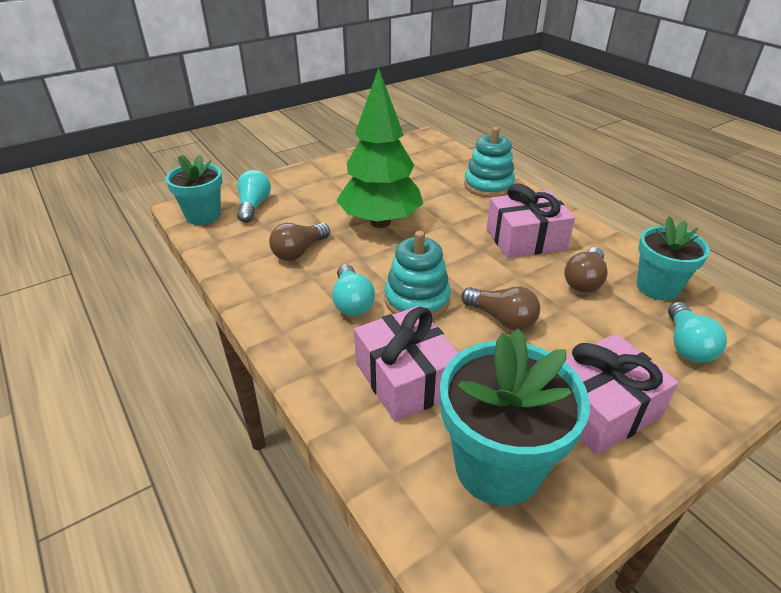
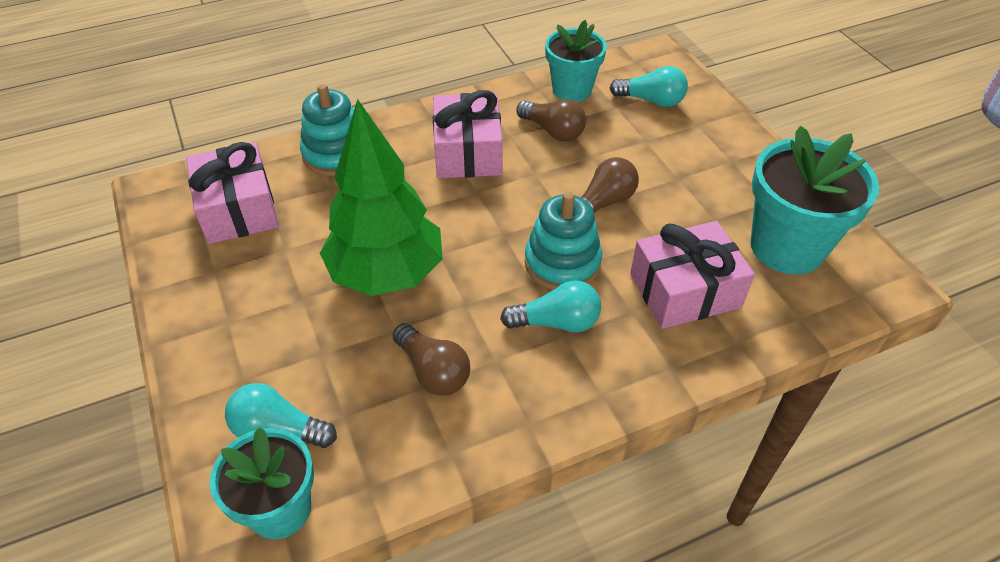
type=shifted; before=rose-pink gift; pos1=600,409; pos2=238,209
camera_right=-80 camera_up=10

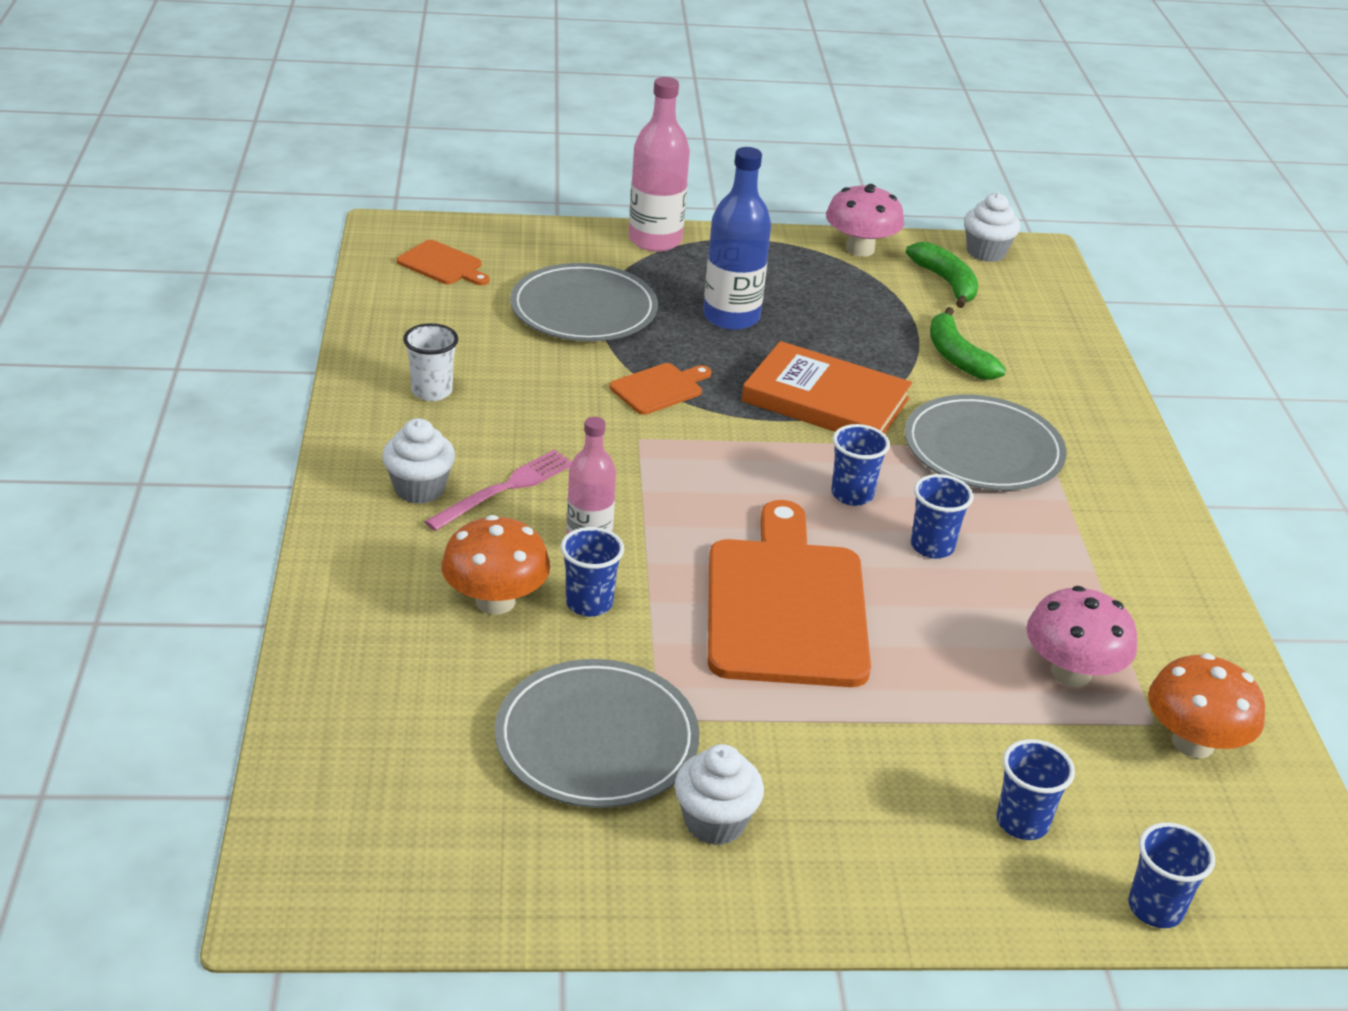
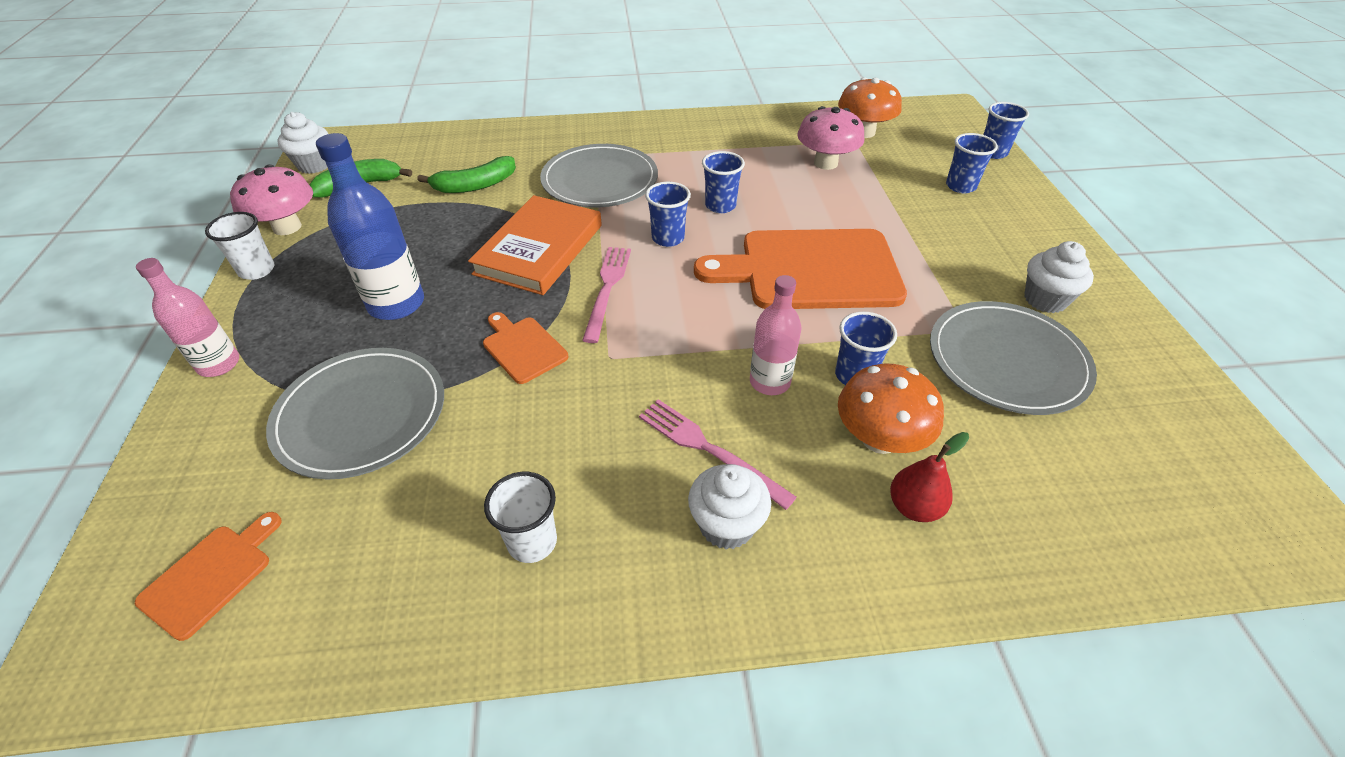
type=scaled; before=rose-pink drink bottle; pos1=655,240; pos2=219,364; scale=0.66
type=new; after=snow-white tumbler; pos2=257,270
type=new; after=rose-pink table fork; pos2=607,288
type=new; after=scarlet toy pear; pos2=914,507
camera_right=-90 camera_up=10

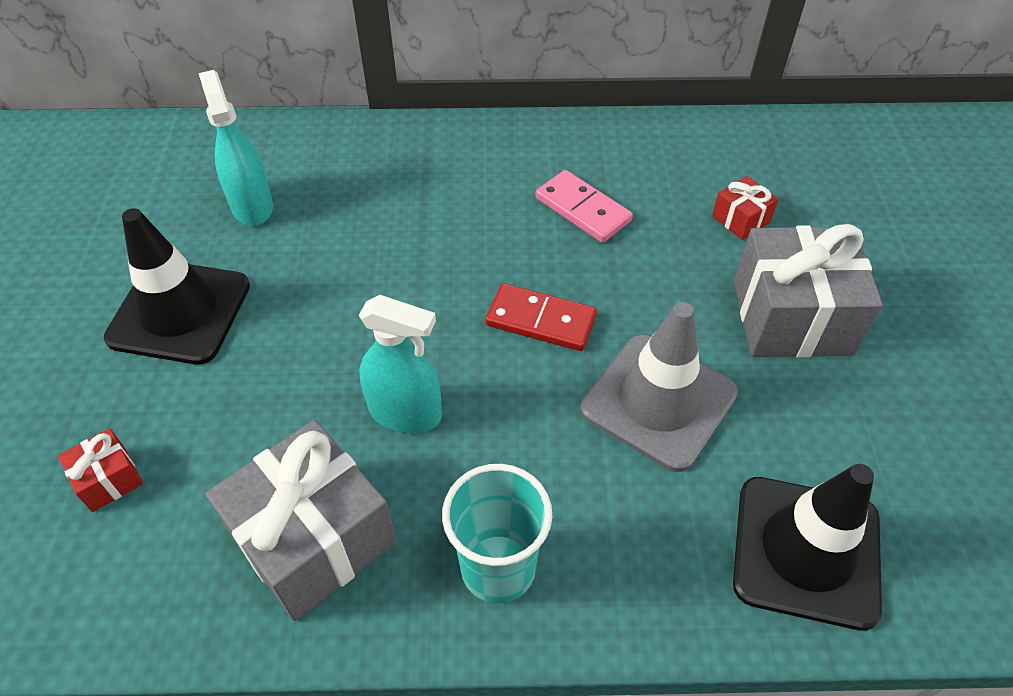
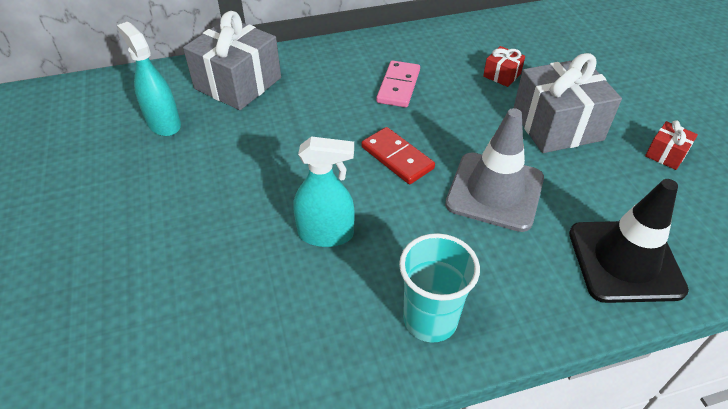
type=rotated; before=rose-pink domino tile; pos1=583,209; pos2=398,86; turn=75
type=gone; before=black safety cone; pos1=179,312
type=rotated; before=scarlet domino tile; pos1=541,320; pos2=397,158; turn=45
type=shifted; before=grey gift; pos1=313,538; pos2=238,83
type=shifted; before=scarlet gift; pos1=109,479; pos2=666,154
camera_right=-15 camera_up=-5

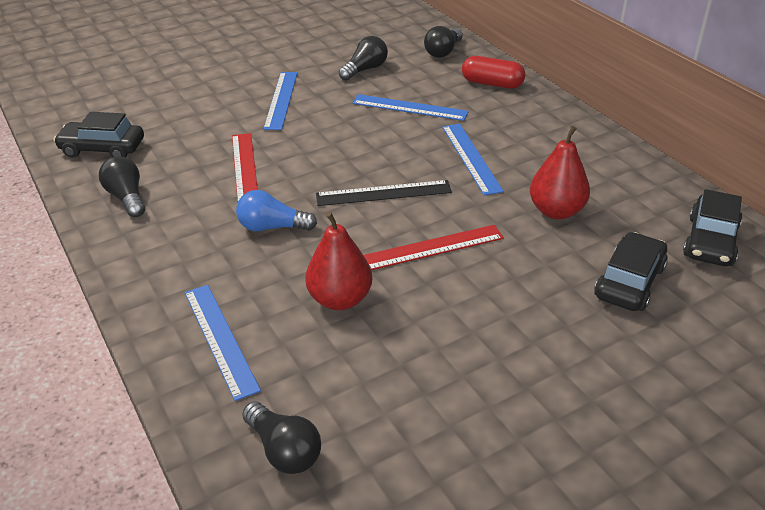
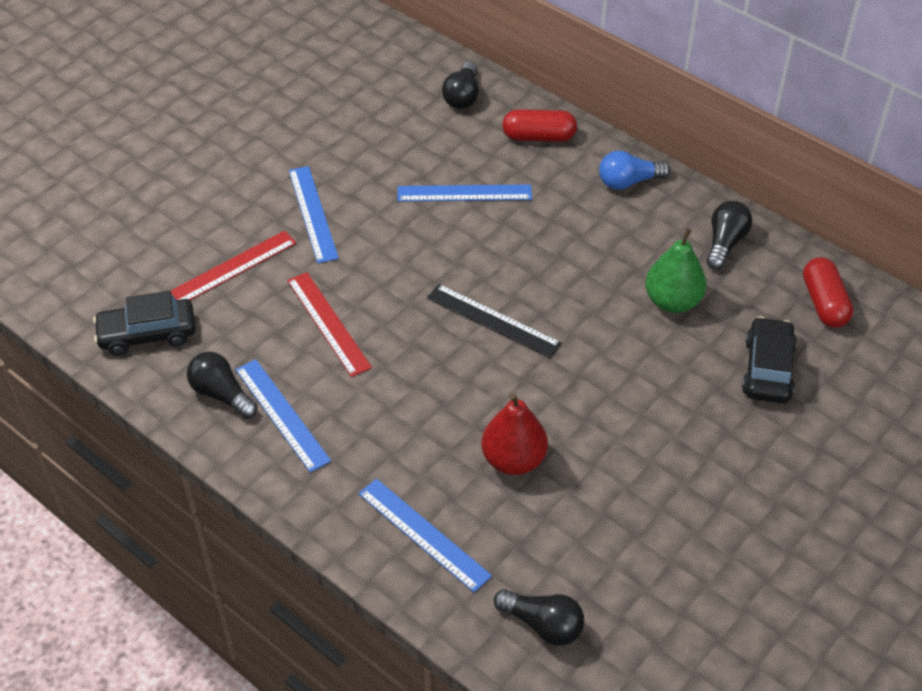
type=shifted; before=black lightbulb; pos1=365,69; pos2=725,243
type=shifted; before=cobalt straightedge; pos1=471,158; pos2=282,414
type=repainted; before=scarlet toy pear; after=leaf-green toy pear; pos1=556,211; pos2=672,301
type=rotated; before=black straightedge; pos1=383,193; pos2=493,320; turn=60
type=swapped; before=black automobile; after=scarlet pill shape; pos1=710,241; pos2=824,303
type=shifted; before=cobalt lightbulb; pos1=272,227; pos2=628,182
type=shifted; before=scarlet straightedge; pos1=432,248; pos2=232,268
camera_right=-20 camera_up=10

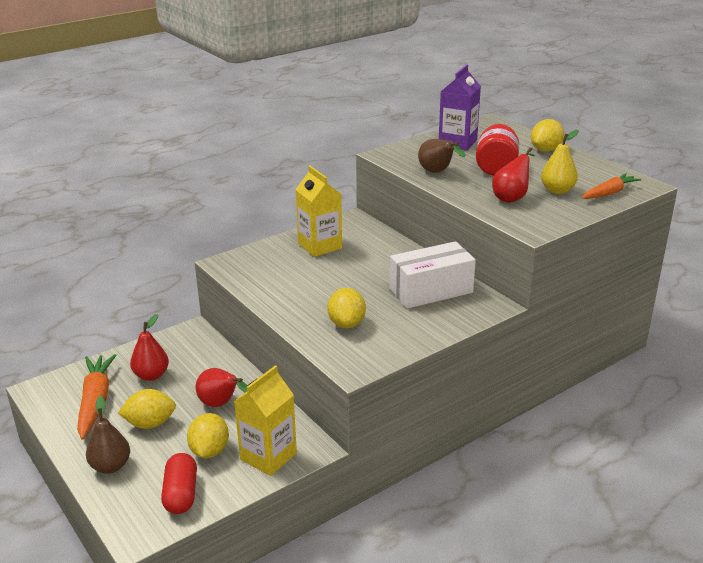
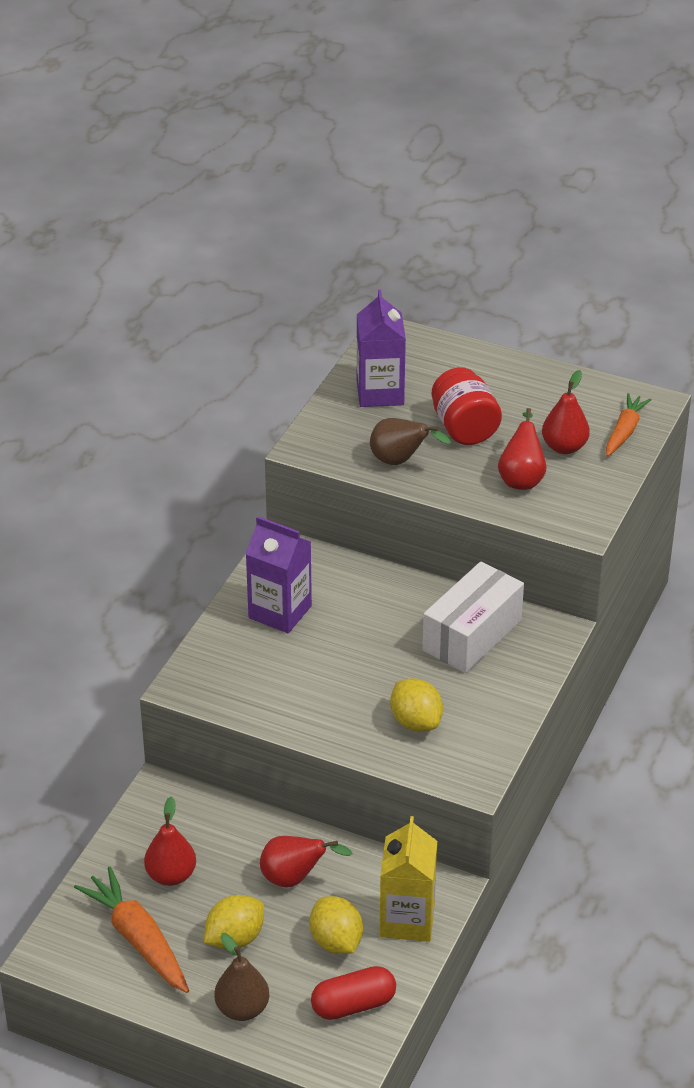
type=gone; before=bright yellow toy lemon; pos1=545,150
type=repainted; before=bright yellow toy pear; after=scarlet toy pear; pos1=557,190; pos2=564,447
type=repainted; before=bright yellow carton; after=purple carton; pos1=320,246; pos2=280,612
type=rotated; before=scarlet pill shape; pos1=181,494; pos2=353,1004; turn=-75
camera_right=-30 camera_up=10

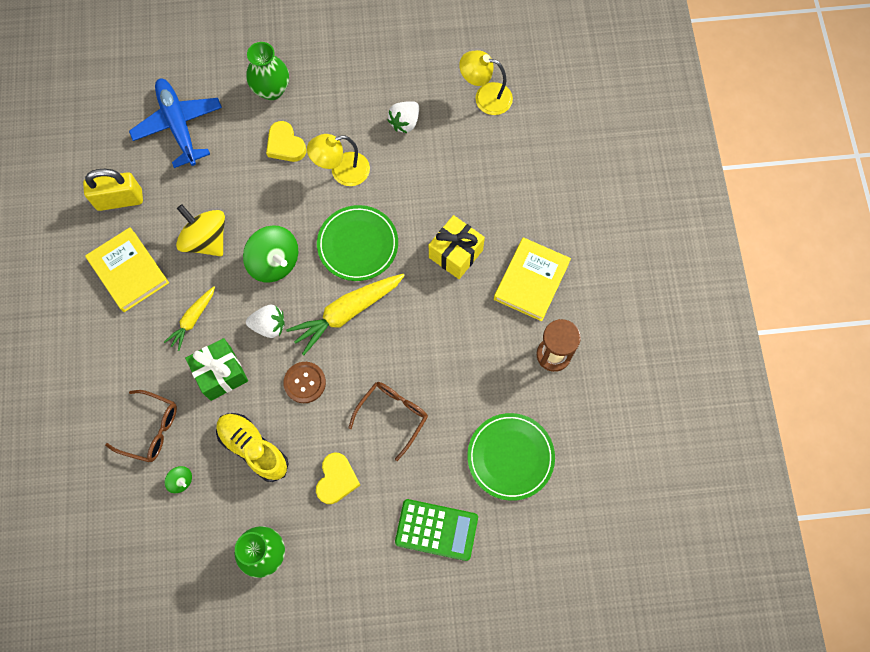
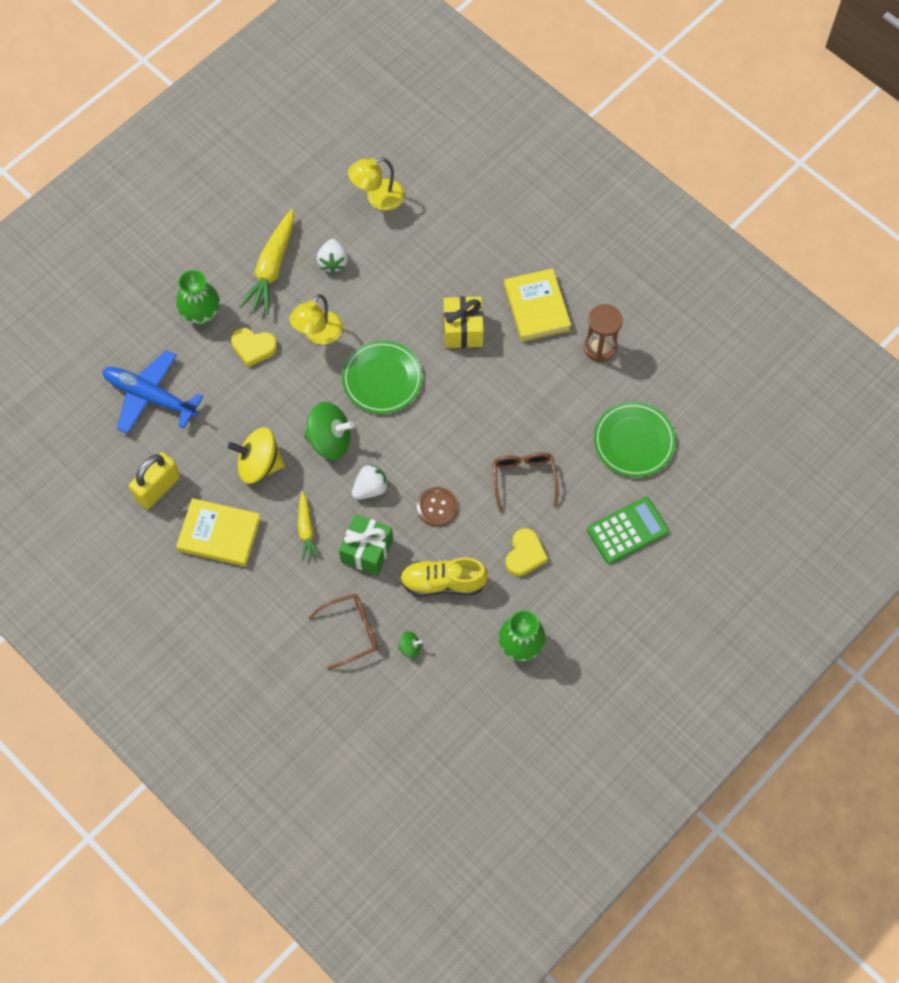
type=shifted; before=bright yellow carrot; pos1=347,313; pos2=272,268
type=rotated; before=bright yellow heart; pos1=336,479; pos2=525,554; turn=45
camera_right=-40 camera_up=-5

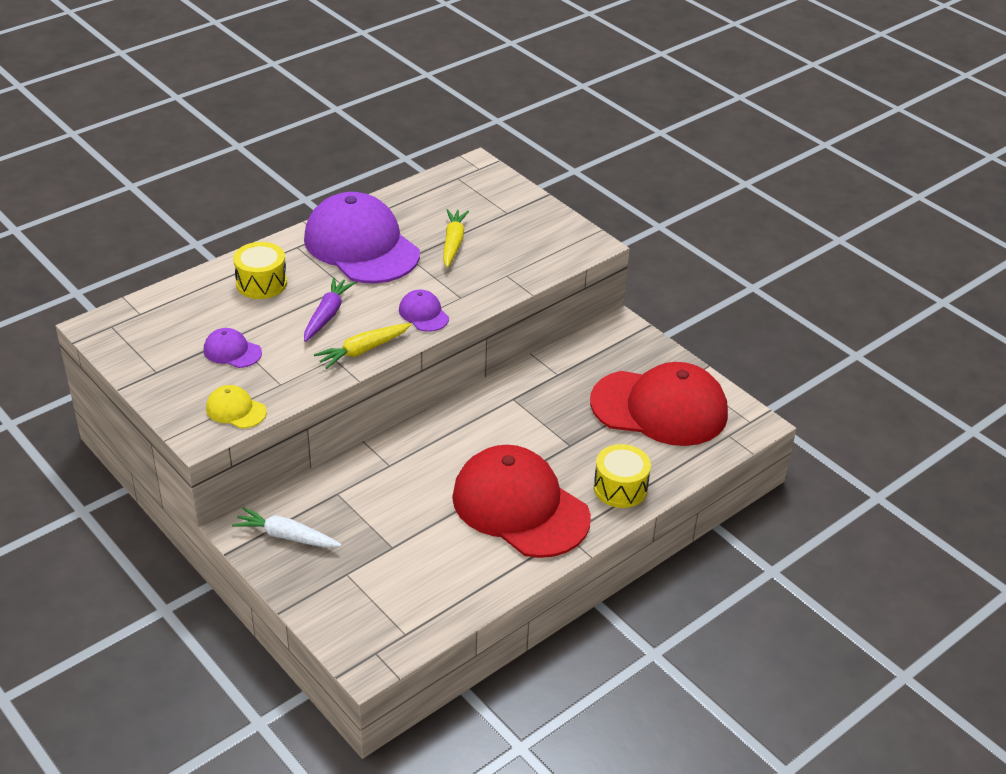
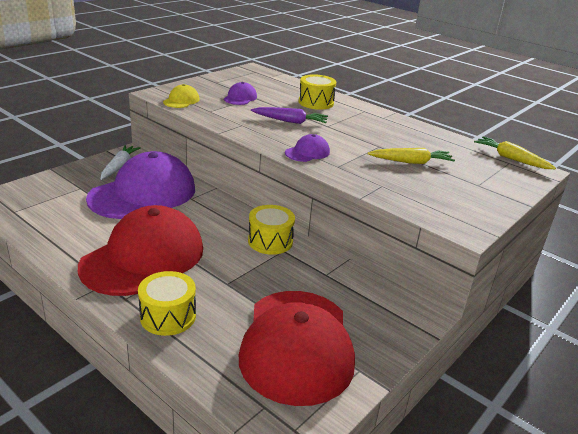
type=shifted; before=purple peaked cap; pos1=361,246; pos2=143,193
type=shifted; before=bright yellow carrot; pos1=363,350; pos2=511,159
type=new; after=bright yellow toy drum; pos2=270,241
camera_right=80 camera_up=-10

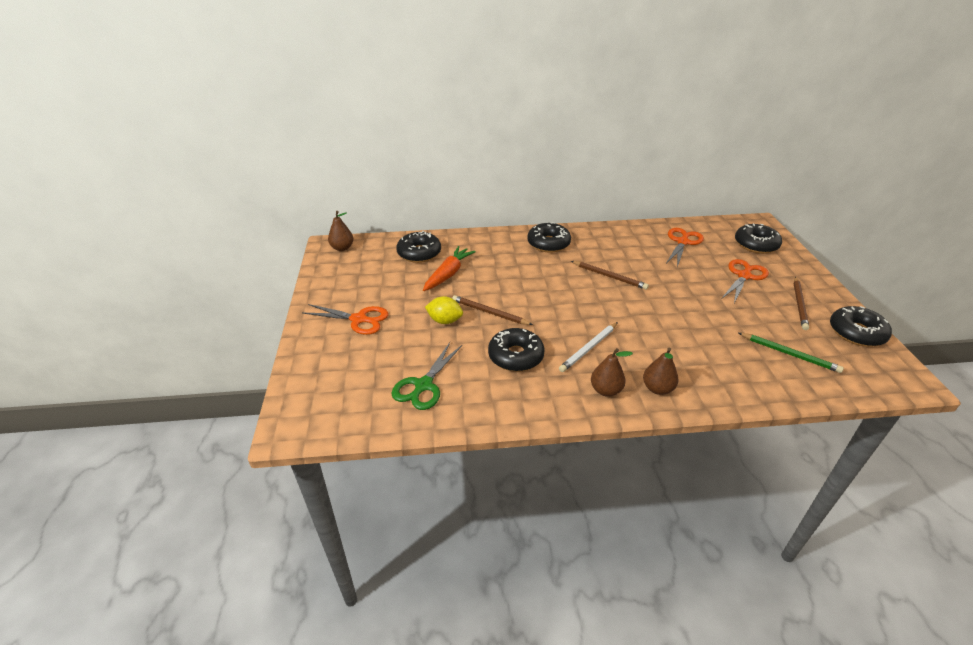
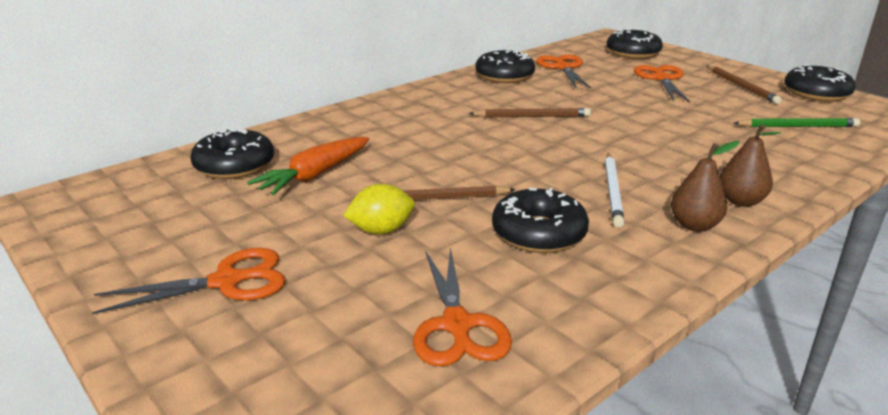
type=gone; before=brown toy pear; pos1=342,248
type=shifted; before=black doughnut; pos1=548,243; pos2=504,76
type=rotated; before=orange carrot; pos1=448,274; pos2=314,175; turn=-135
type=repainted; before=leaf-green pair of scissors; after=orange pair of scissors; pos1=423,385; pos2=457,325
camera_right=-35 camera_up=-10

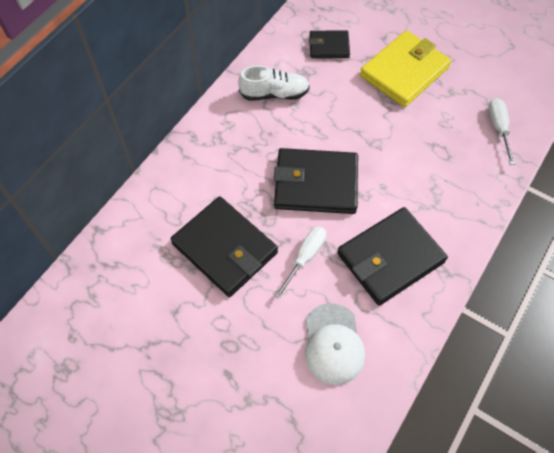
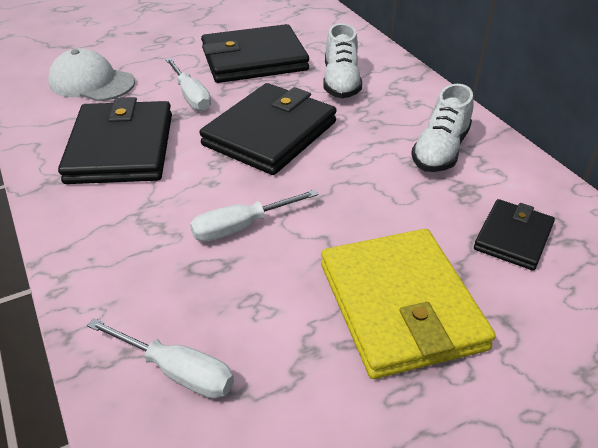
type=new; after=snow-white shoe; pos2=341,82
type=new; after=snow-white hand screwdriver; pos2=241,227
camera_right=120 camera_up=-20

